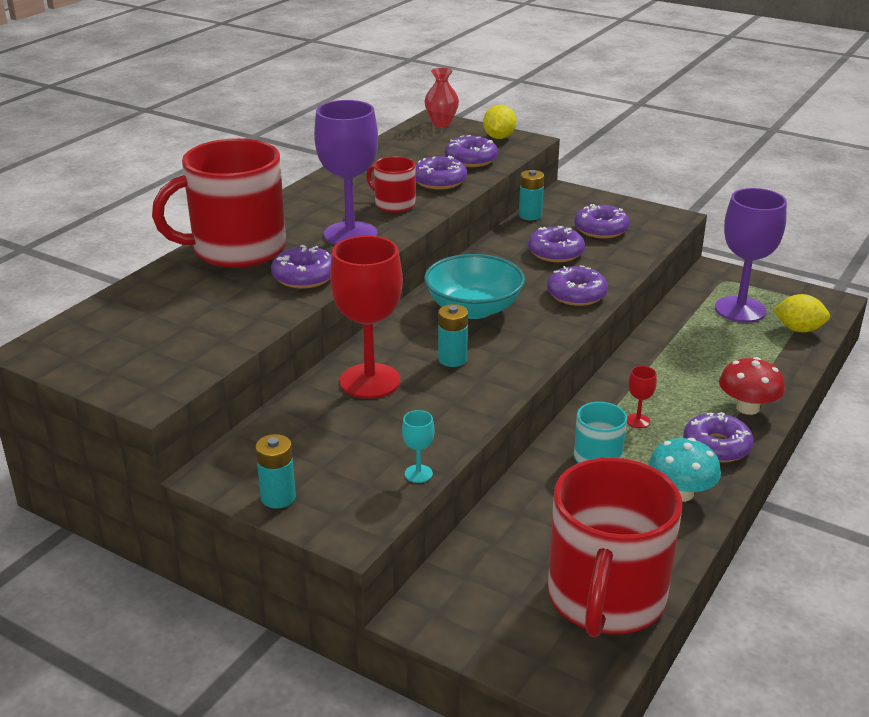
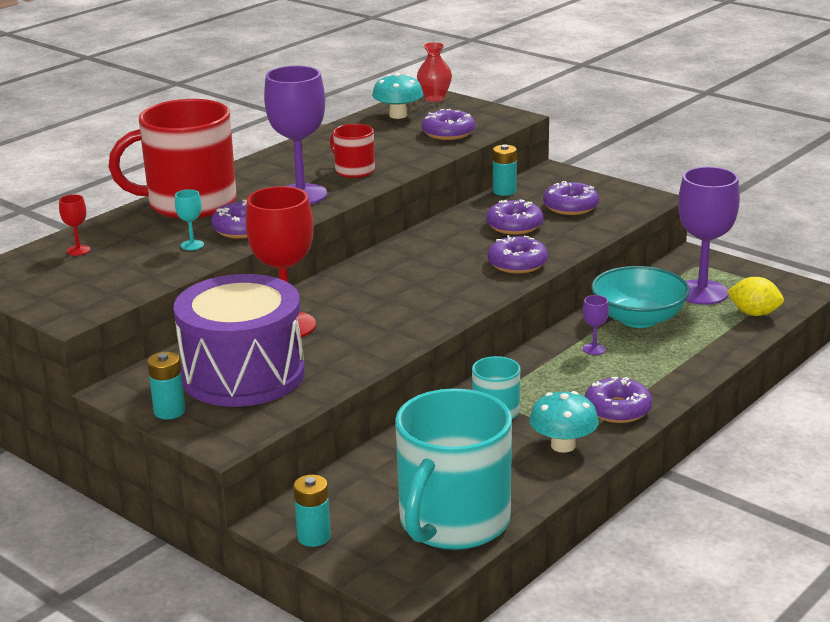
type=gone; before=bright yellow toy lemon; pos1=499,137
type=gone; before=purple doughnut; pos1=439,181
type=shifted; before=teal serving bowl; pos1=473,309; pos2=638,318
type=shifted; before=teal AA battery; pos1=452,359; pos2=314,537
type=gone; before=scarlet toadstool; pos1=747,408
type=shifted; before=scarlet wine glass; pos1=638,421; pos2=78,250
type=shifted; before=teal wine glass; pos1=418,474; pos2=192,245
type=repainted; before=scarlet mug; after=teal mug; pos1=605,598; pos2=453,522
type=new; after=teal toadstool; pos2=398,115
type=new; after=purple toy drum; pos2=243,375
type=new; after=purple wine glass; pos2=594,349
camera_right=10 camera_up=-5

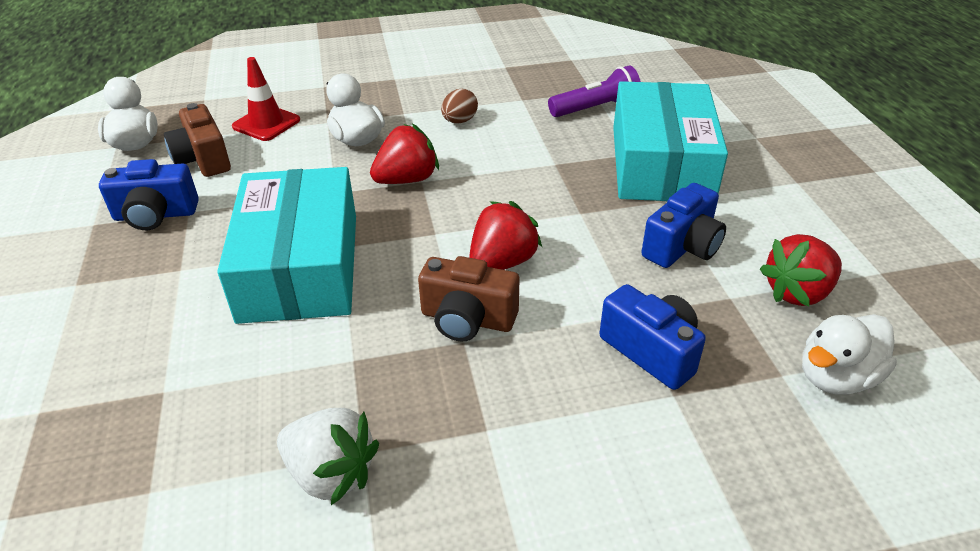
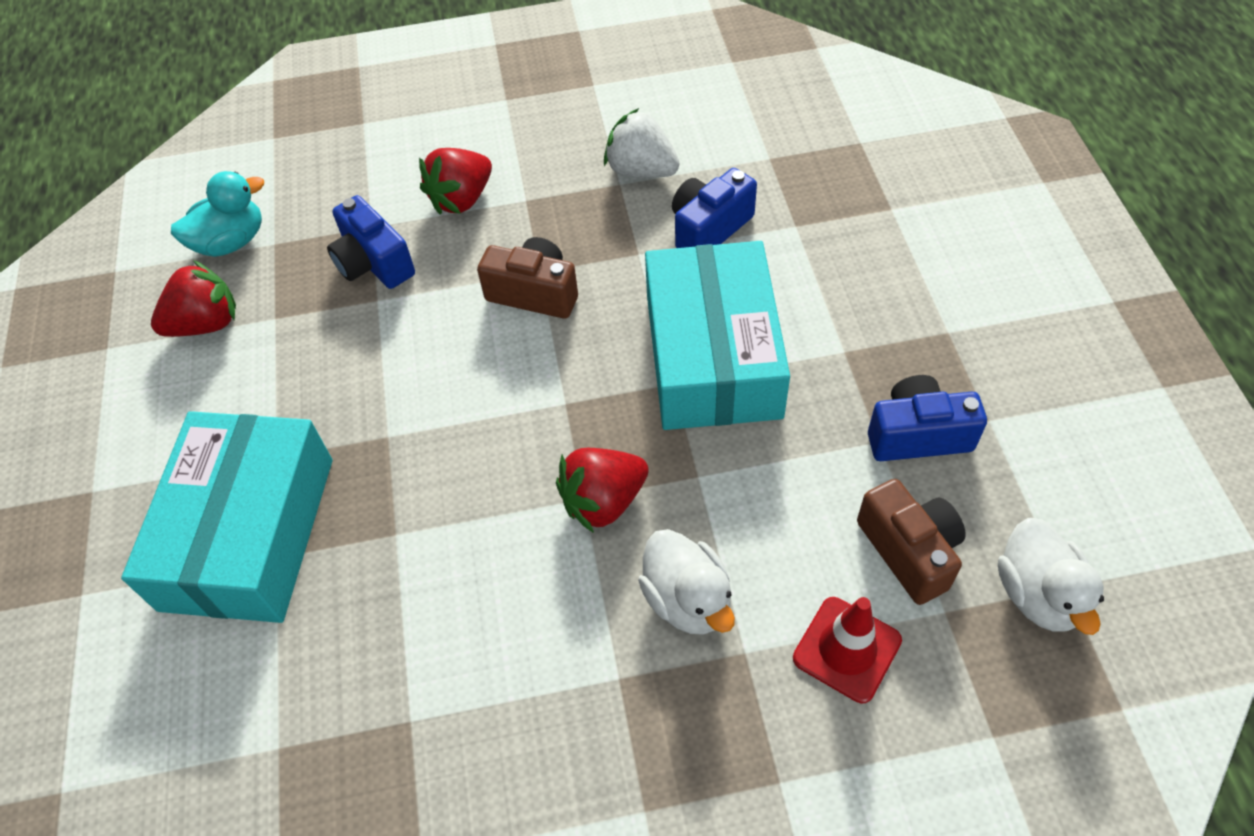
type=gone; before=purple flashlight; pos1=596,109
type=gone; before=brown egg; pos1=459,121
type=shifted; before=cobalt compact camera; pos1=682,247; pos2=709,229
type=shifted; before=scarlet strawberry; pos1=502,262; pos2=462,199
type=repainted; before=snow-white rubber duck; after=teal rubber duck; pos1=836,377; pos2=231,242
camera_right=-175 camera_up=15

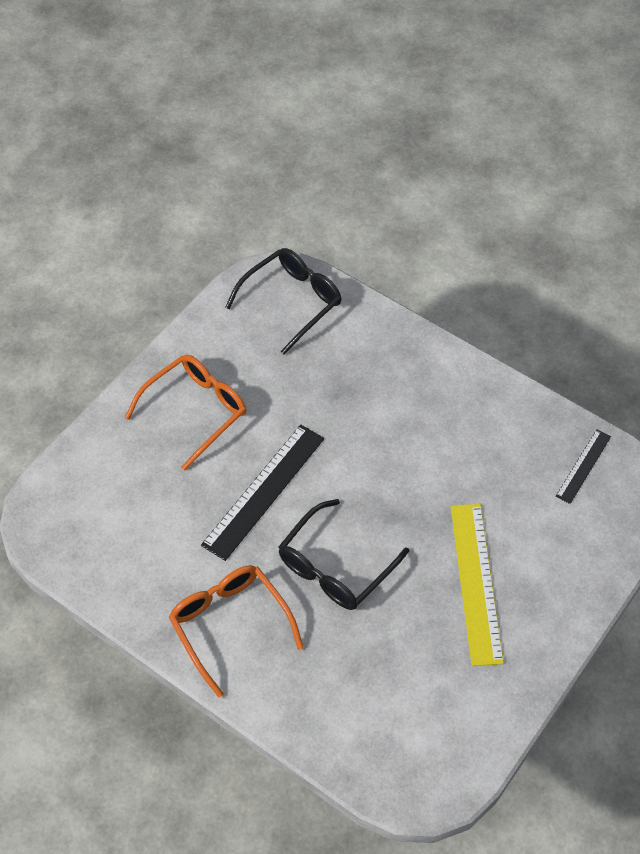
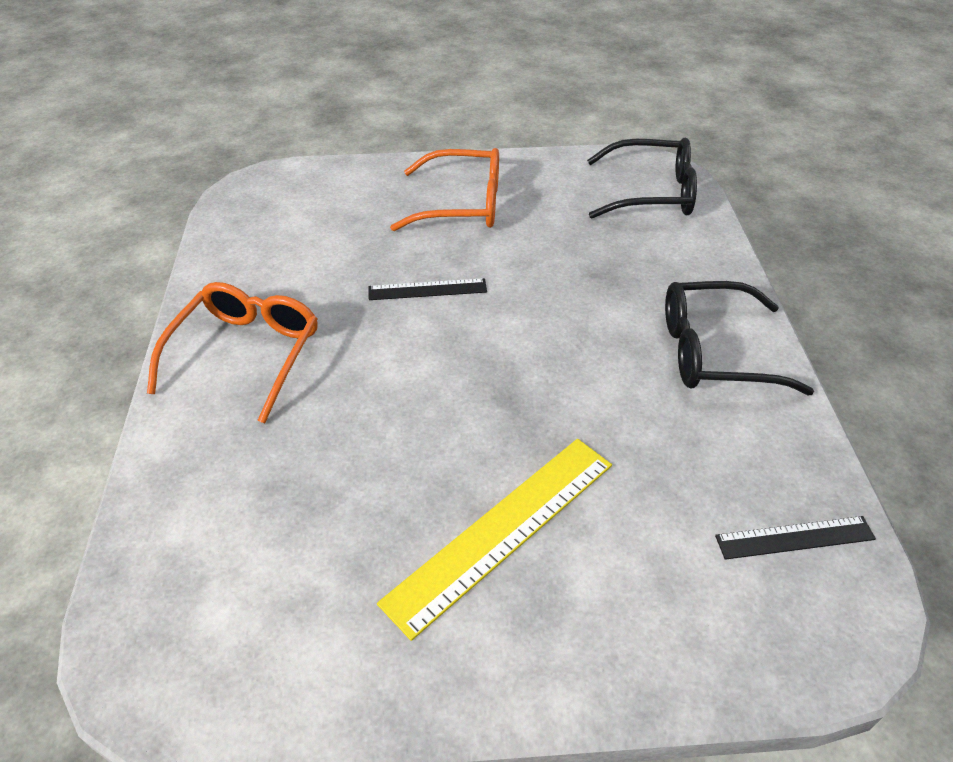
type=scaled; before=black straightedge; pos1=264,491; pos2=427,289; scale=0.55
type=shifted; before=black spectacles; pos1=335,567; pos2=713,352
camera_right=50 camera_up=-10

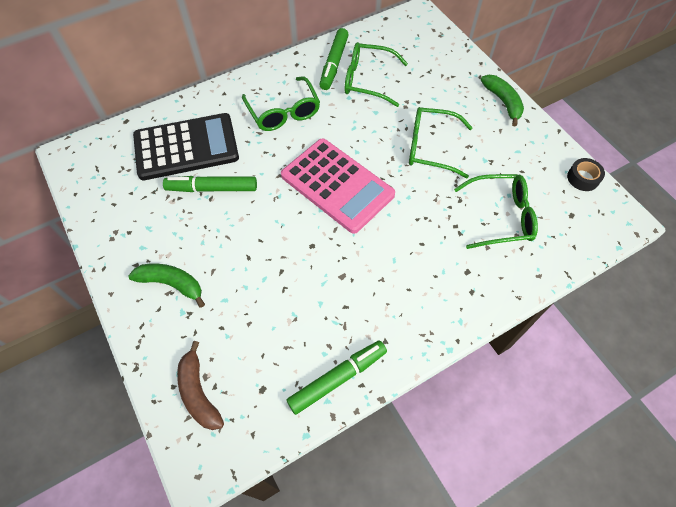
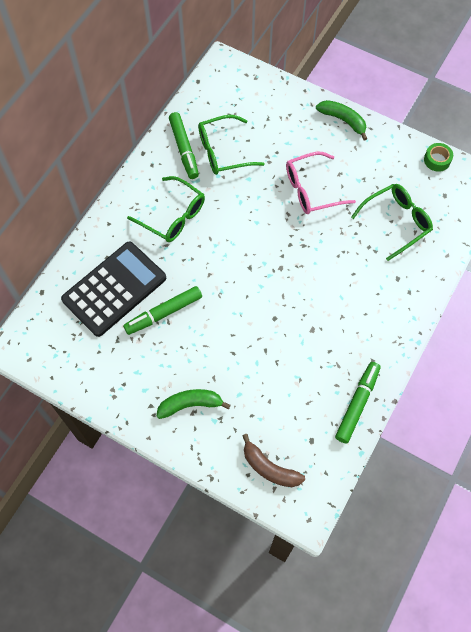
type=repainted; before=leaf-green spectacles; after=rose-pink spectacles; pos1=430,147; pos2=312,189
type=gone; before=rose-pink pocket calculator; pos1=337,185
type=repainted; before=black sticky tape; after=leaf-green sticky tape; pos1=583,178; pos2=437,160
camera_right=-30 camera_up=5

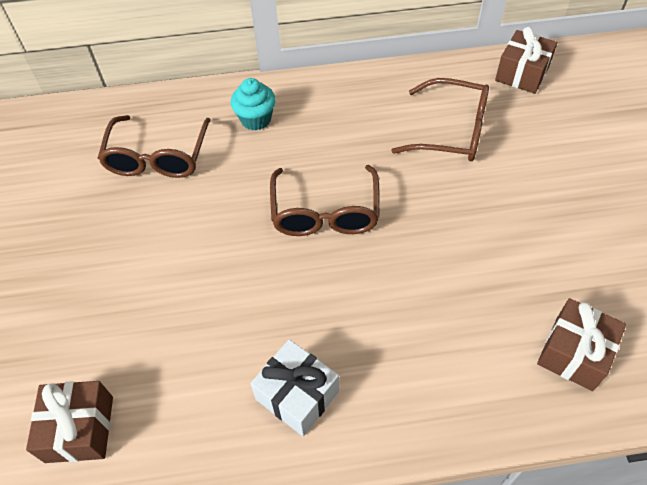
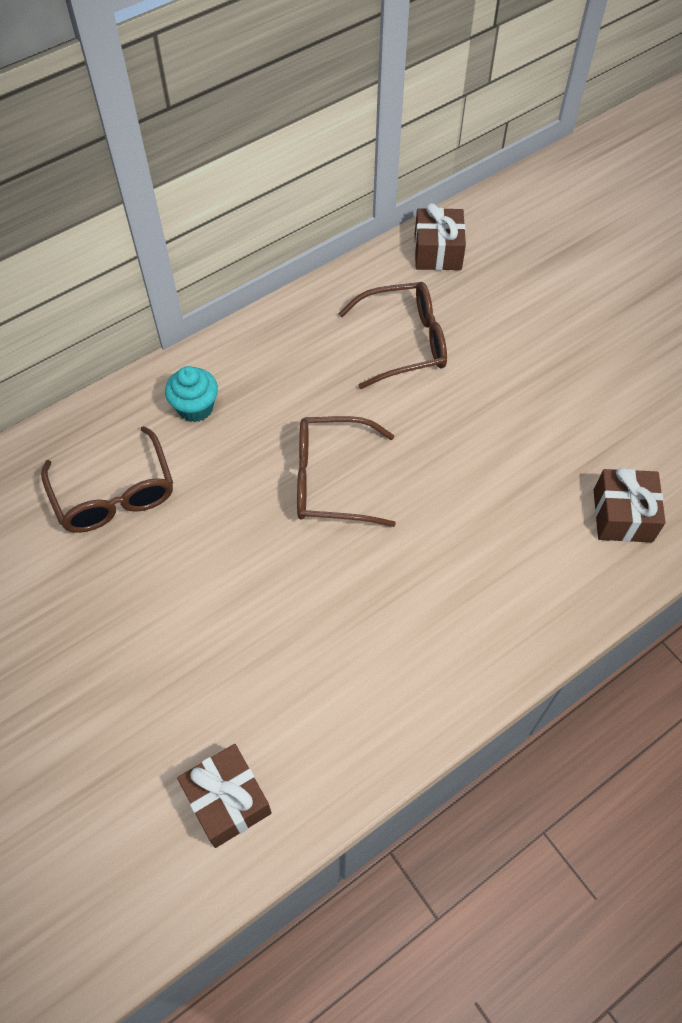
type=rotated; before=brown spectacles; pos1=325,213; pos2=331,480; turn=120
type=gone; before=snow-white gift; pos1=297,395
camera_right=-30 camera_up=5

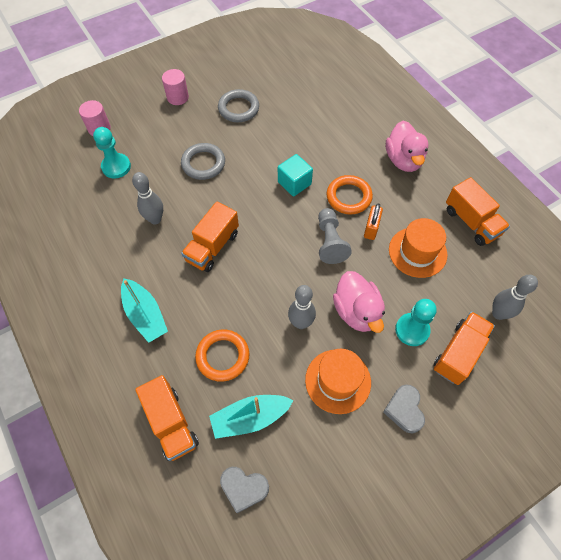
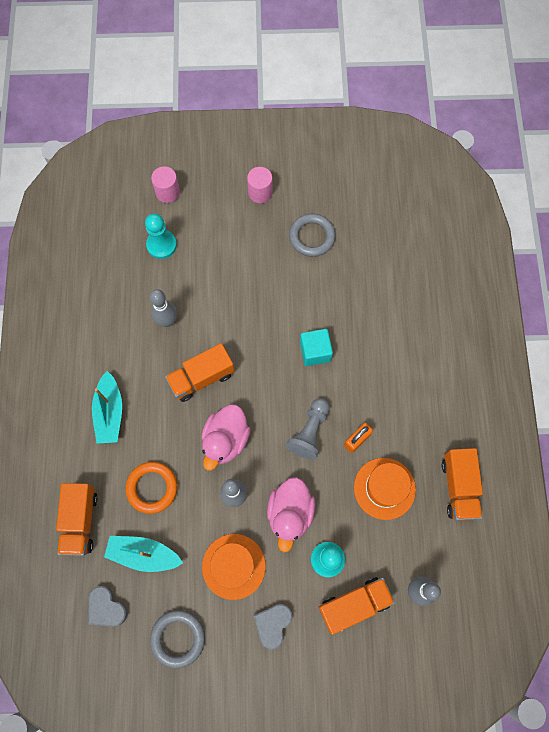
type=shifted; before=rose-pink rubber duck; pos1=403,160; pos2=225,440
type=shifted; before=grey ring; pos1=203,164; pos2=178,638
type=gone; before=orange ring; pos1=349,197
camera_right=30 camera_up=10

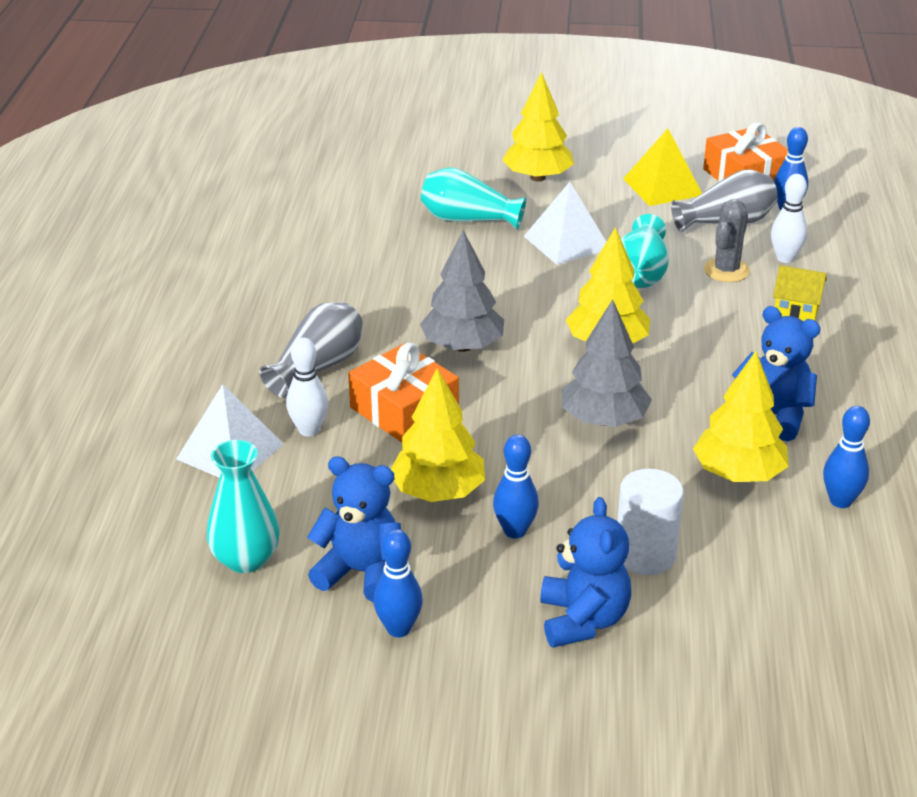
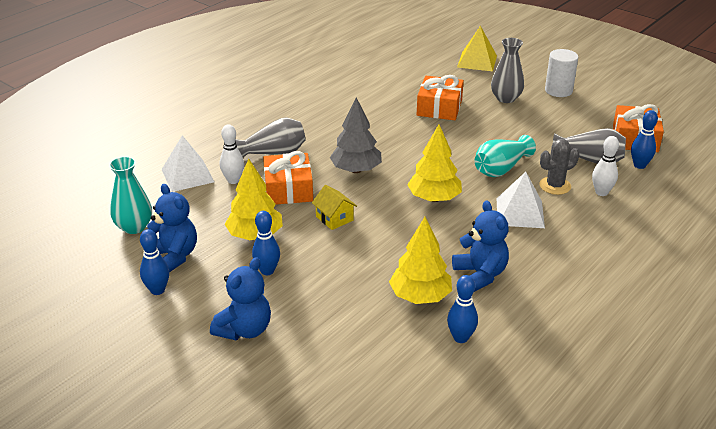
type=swapped; before=bright yellow fir tree; after=grey tall vase; pos1=537,177; pos2=505,98
type=shifted; before=bright yellow pyramid shape; pos1=662,187; pos2=477,61
type=swapped; before=teal tall vase; after=orange gift; pos1=468,219; pos2=439,107
type=shifted; before=snow-white pyramid shape; pos1=566,242; pos2=520,213
type=shifted; before=bright yellow toy house; pos1=796,309; pos2=334,218
type=gone; before=grey fir tree; pos1=604,420
type=shifted; before=snow-white cylinder shape; pos1=645,555; pos2=558,91
camera_right=35 camera_up=0

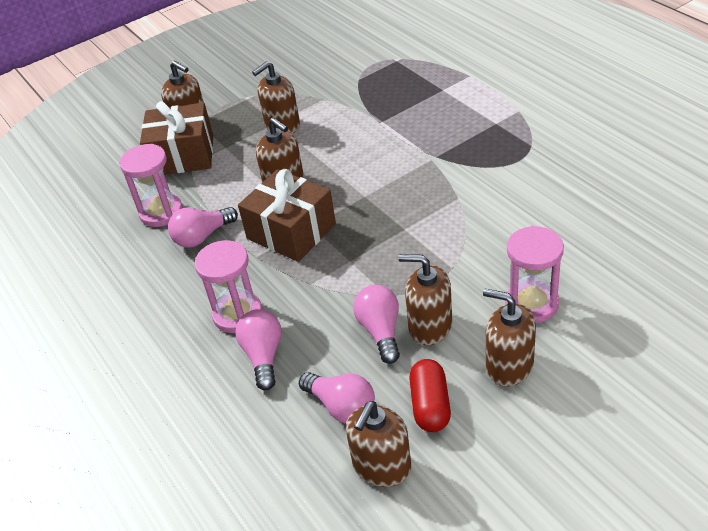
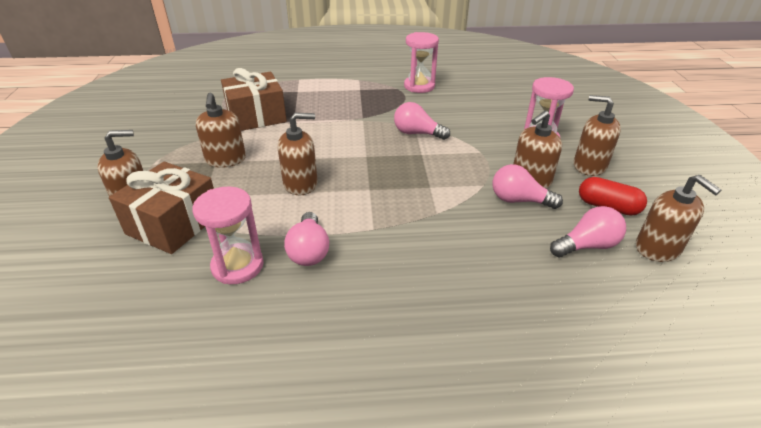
type=shifted; before=brown gift; pos1=291,231; pos2=256,116
type=shifted; before=rose-pink sandglass; pos1=237,314; pos2=419,86
type=rotated; before=brown soap pump; pos1=509,366; pos2=589,166; turn=60
type=shifted; before=rose-pink lightbulb; pos1=263,356; pos2=417,133
camera_right=-65 camera_up=-5

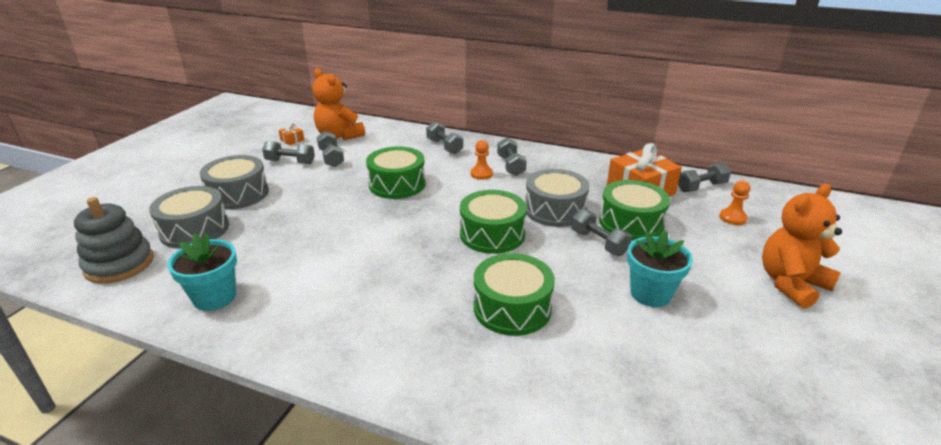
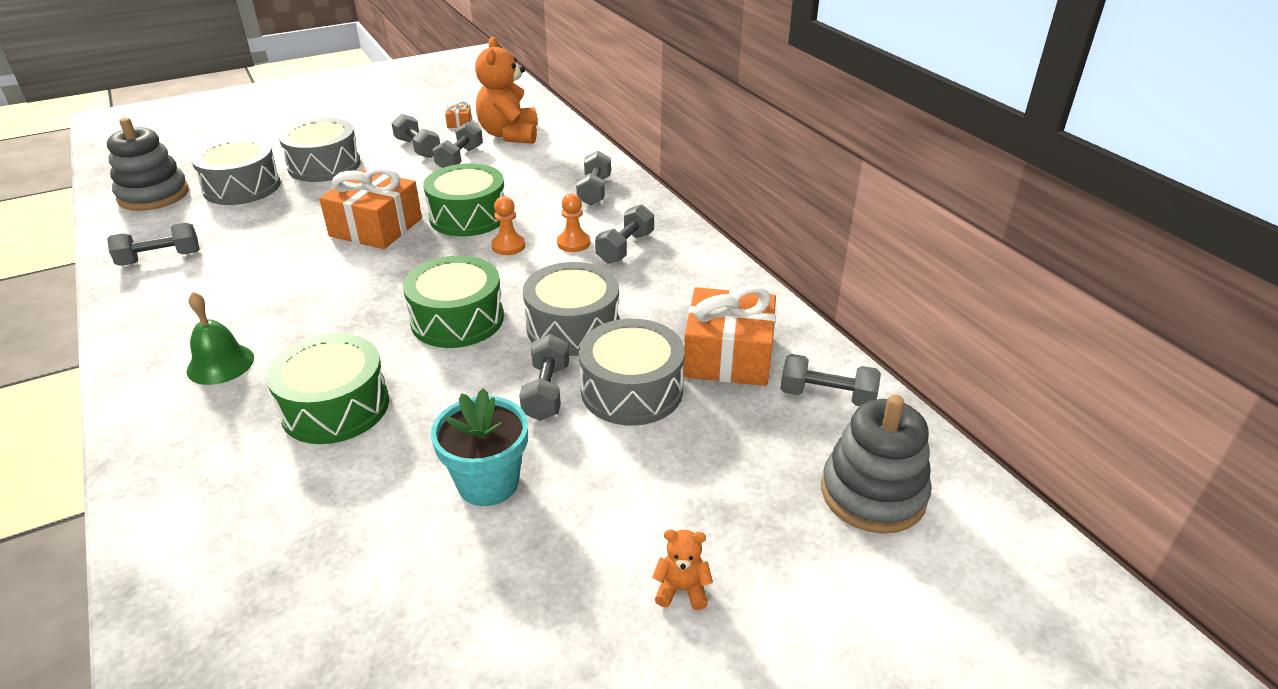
type=repainted; before=leaf-green toy drum; after=grey toy drum; pos1=631,223; pos2=632,390
type=shifted; before=orange game pawn; pos1=732,218; pos2=508,246
type=scaled; before=orange teddy bear; pos1=791,284; pos2=682,590; scale=0.43
type=swapped; before=teal plant pot; after=grey hand weight; pos1=215,297; pos2=160,258
type=new; after=orange gift; pos2=376,227
type=new; after=leaf-green bell; pos2=220,364
type=new; after=grey ring stacker; pos2=873,494
camera_right=40 camera_up=5

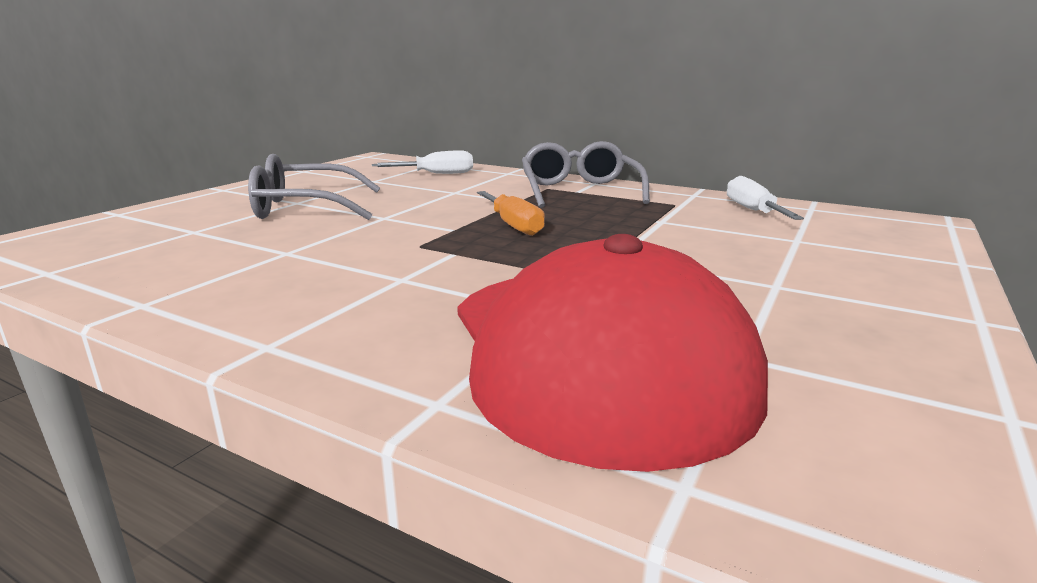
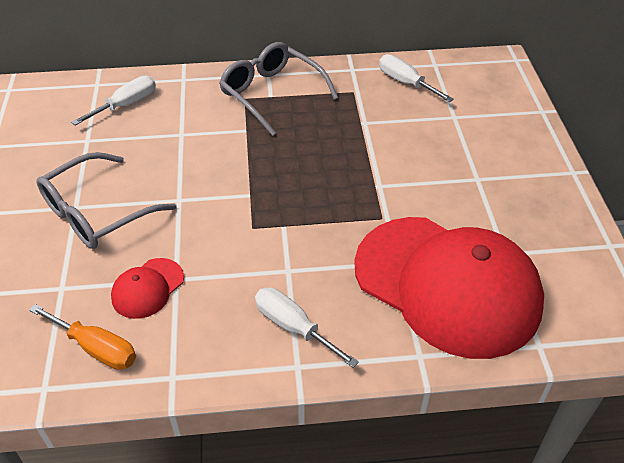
type=shifted; before=orange hand screwdriver; pos1=513,225; pos2=96,348
type=new; after=scarlet peaked cap; pos2=147,288
type=new; after=snow-white hand screwdriver; pos2=293,327
camera_right=-35 camera_up=25

